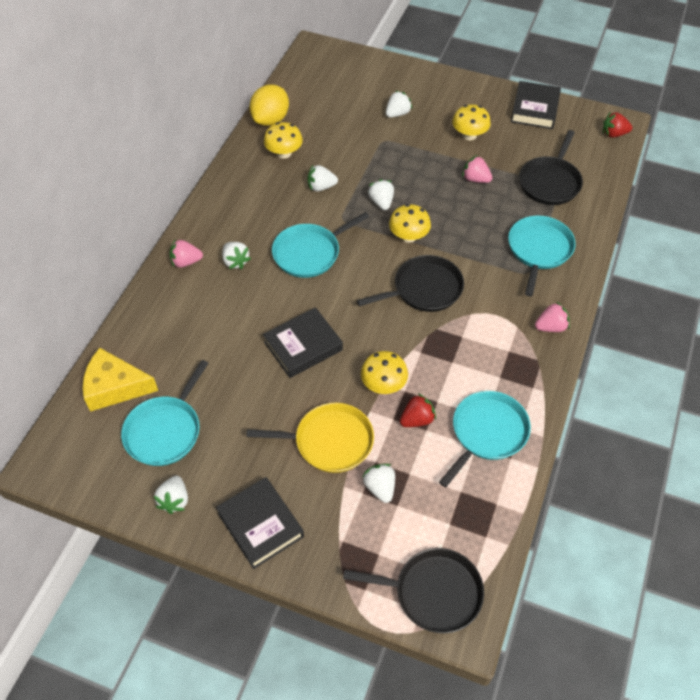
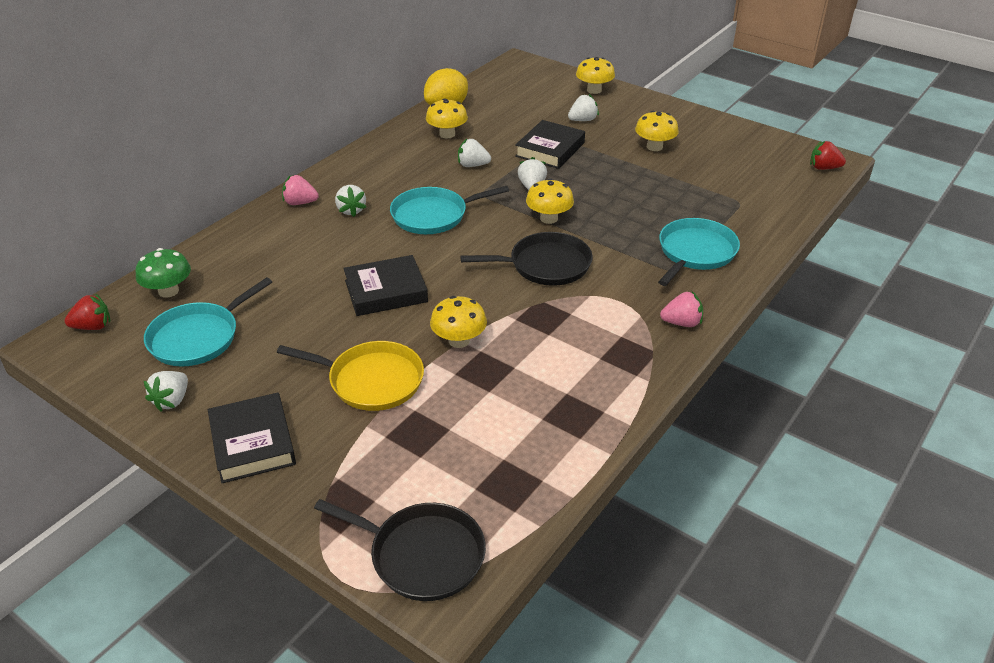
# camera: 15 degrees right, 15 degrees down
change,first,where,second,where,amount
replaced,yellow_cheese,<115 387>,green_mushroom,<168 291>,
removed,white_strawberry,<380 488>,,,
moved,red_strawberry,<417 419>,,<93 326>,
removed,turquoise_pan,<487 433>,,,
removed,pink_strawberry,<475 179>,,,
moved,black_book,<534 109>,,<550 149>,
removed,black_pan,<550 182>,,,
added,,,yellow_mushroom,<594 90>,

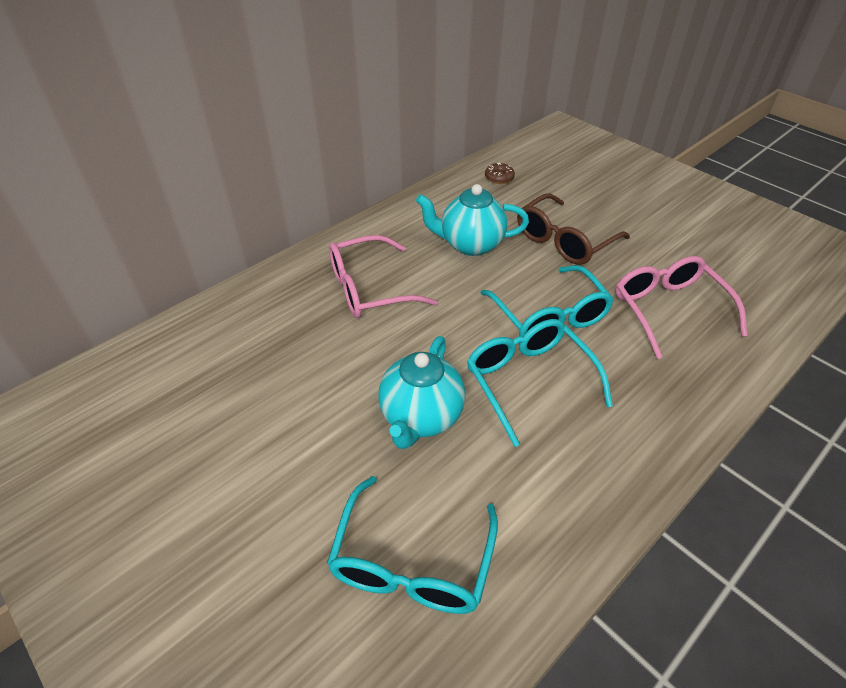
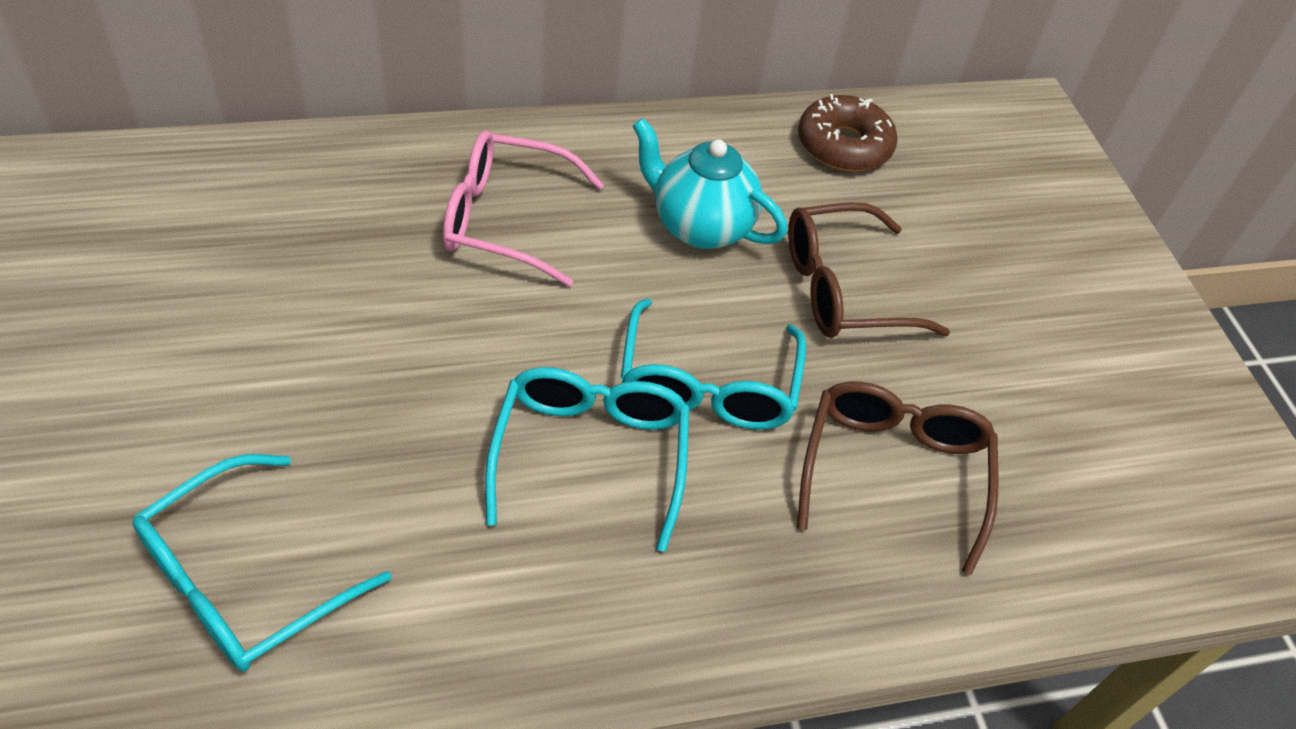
# camera: 25 degrees right, 5 degrees up
change,first,where,second,where,amount
removed,turquoise_teapot,<421 417>,,,
resized,brown_donut,<499 177>,,<844 145>,x1.92
recoloured,pink_glasses,<668 309>,brown_glasses,<893 471>,

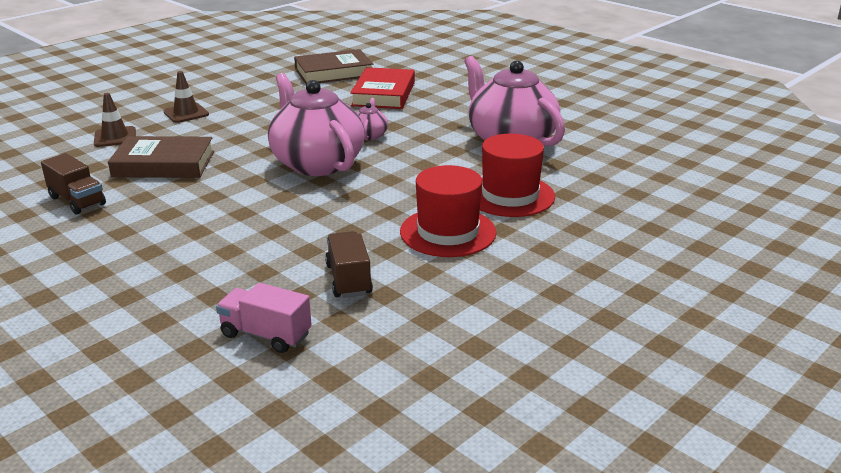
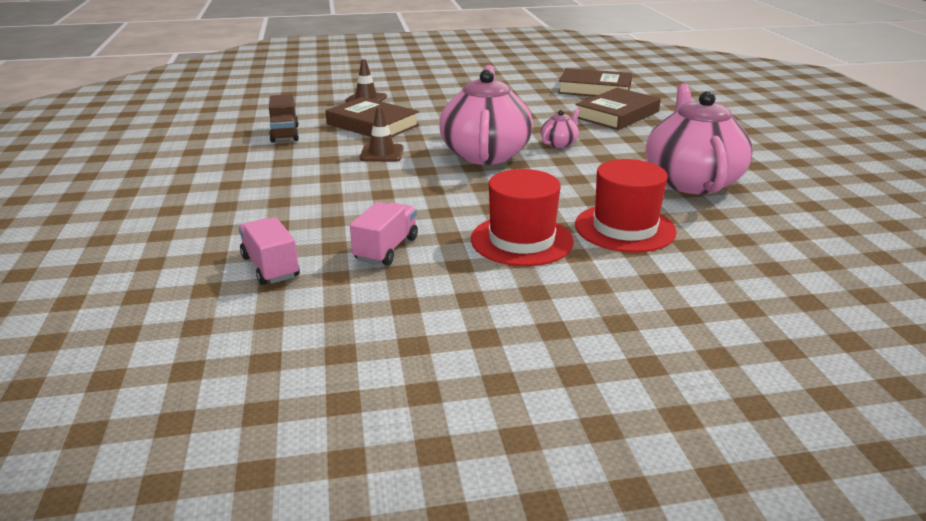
# camera: 35 degrees right, 0 degrees up
change,first,where,second,where,amount
moved,brown_traffic_cone,<186 113>,,<382 153>,
recoloured,brown_truck,<349 279>,pink_truck,<386 249>,
recoloured,red_book,<384 94>,brown_book,<617 115>,

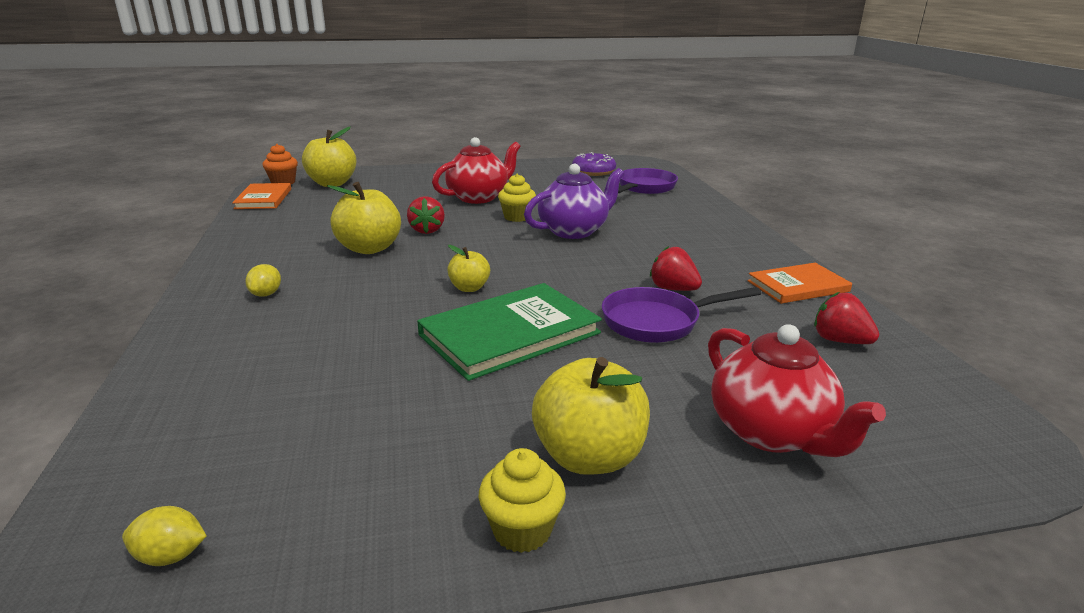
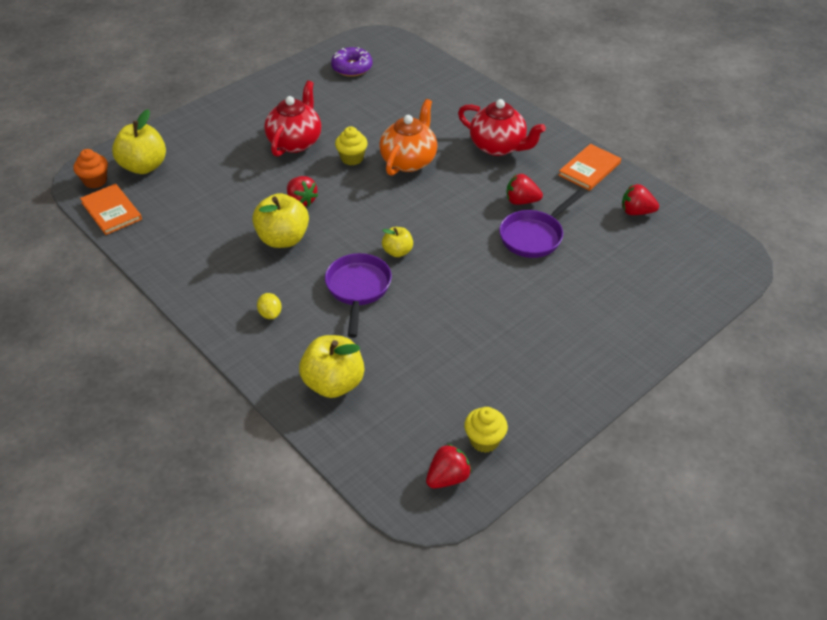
# camera: 30 degrees left, 20 degrees up
change,first,where,second,where,amount
replaced,yellow_lemon,<171 556>,red_strawberry,<448 478>,
removed,green_book,<510 334>,,,
moved,yellow_cupcake,<522 530>,,<484 440>,
recoloured,purple_teapot,<574 231>,orange_teapot,<409 161>,
moved,yellow_apple,<589 456>,,<333 383>,
moved,purple_pan,<644 188>,,<358 289>,
moved,red_teapot,<771 432>,,<498 146>,

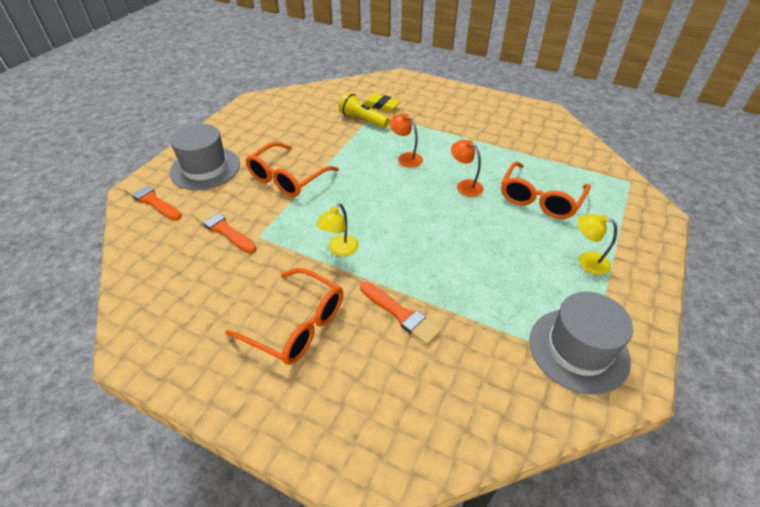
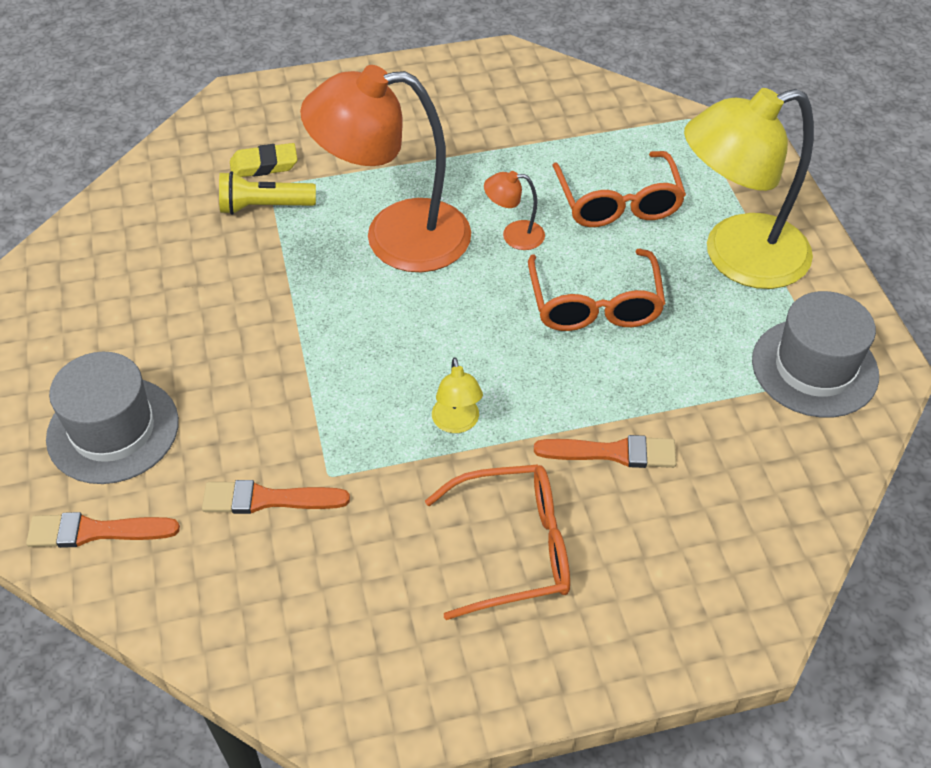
# camera: 40 degrees left, 5 degrees up
change,first,where,second,where,amount
moved,orange_glasses,<287 178>,,<594 304>,
resized,orange_lamp,<405 158>,,<395 237>,x2.46
resized,yellow_lamp,<587 261>,,<736 257>,x2.46

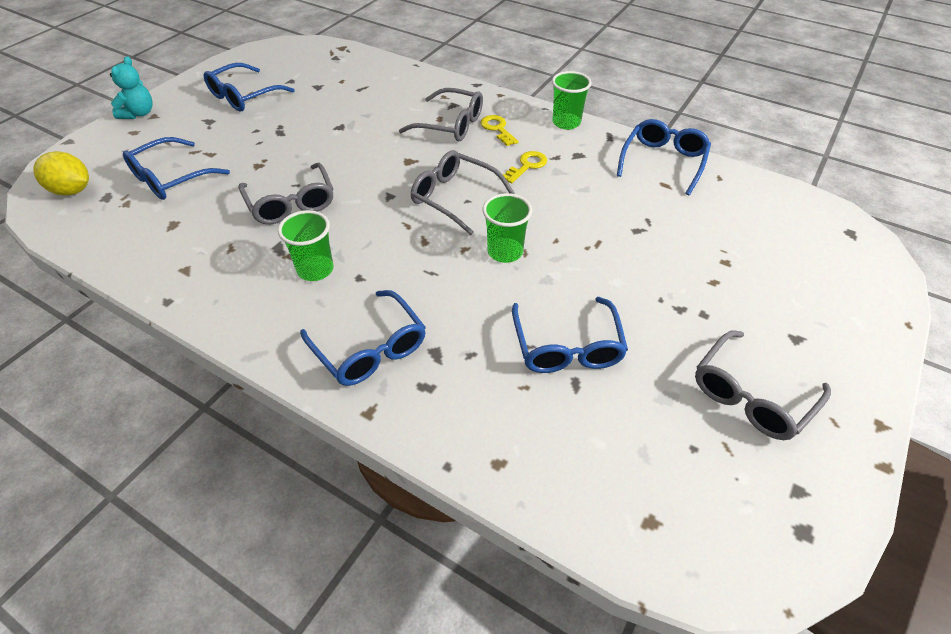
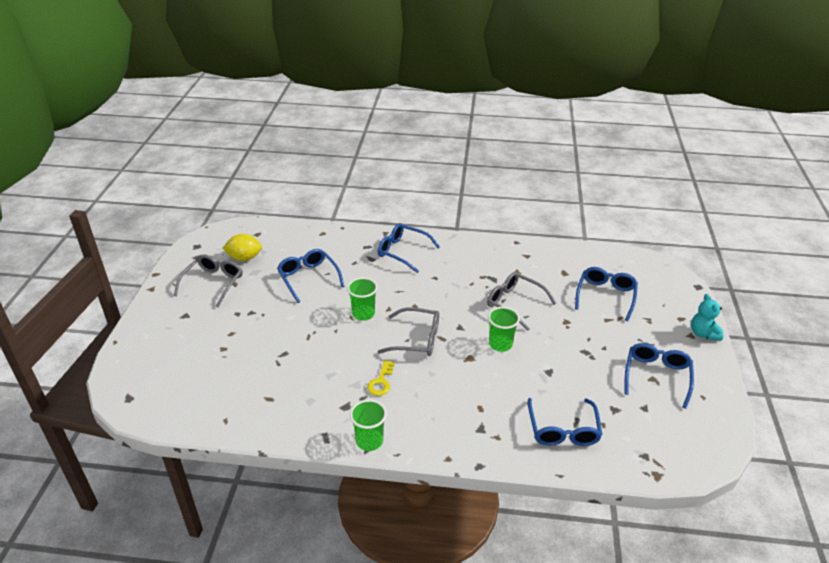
# camera: 155 degrees right, 10 degrees down
change,first,where,second,where,amount
moved,yellow_lemon,<72 191>,,<244 258>,
moved,green_cup,<315 270>,,<500 344>,
removed,grey_glasses,<450 124>,,,
removed,yellow_key,<497 129>,,,
moved,blue_glasses,<663 162>,,<563 430>,

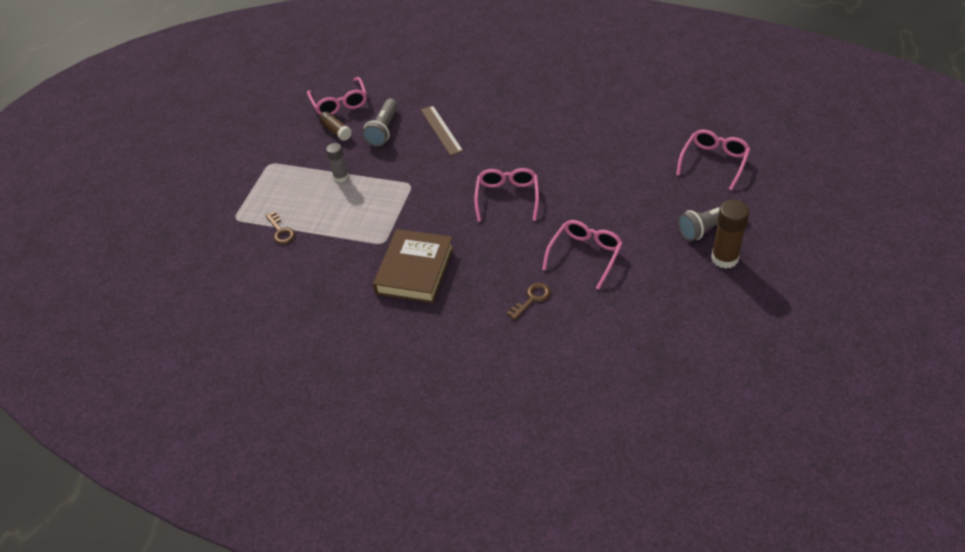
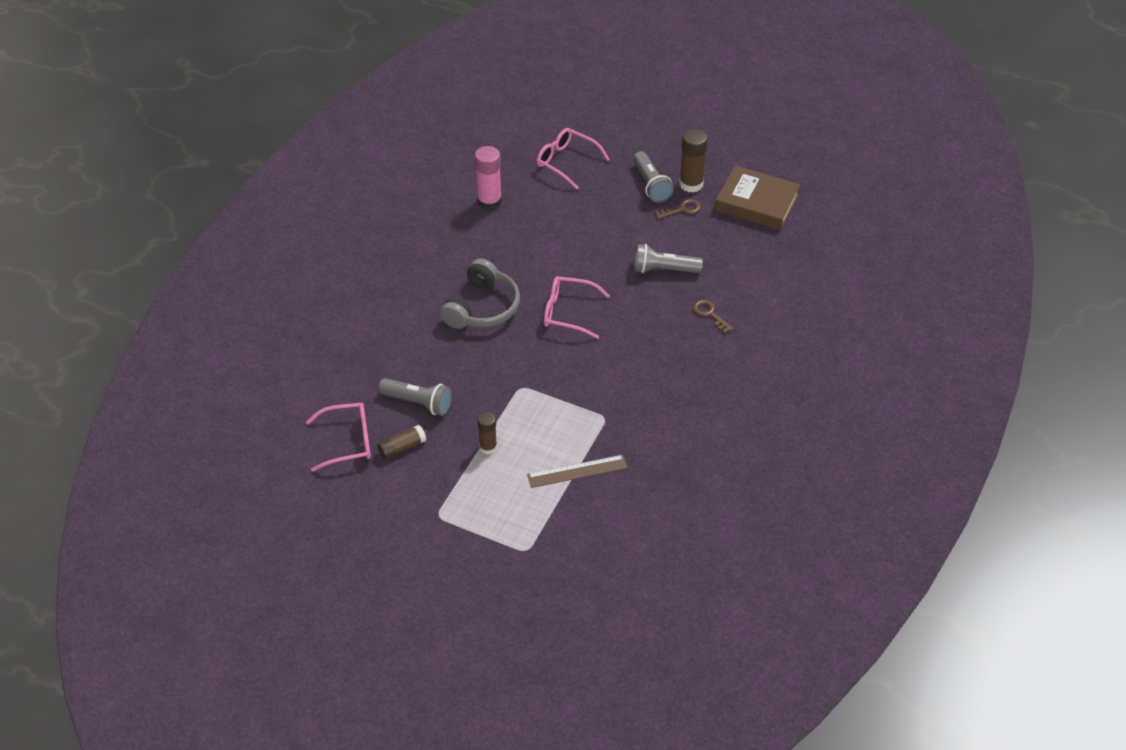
# camera: 85 degrees left, 0 degrees up
change,first,where,second,where,amount
moved,brown_key,<281 231>,,<681 209>,
recoloured,grey_glue_stick,<341 177>,brown_glue_stick,<488 447>,
moved,brown_book,<415 270>,,<756 203>,
moved,brown_ruler,<441 130>,,<577 471>,
replaced,pink_glasses,<585 255>,grey_flashlight,<664 270>,
added,,,grey_headphones,<482 308>,
added,,,pink_glue_stick,<489 202>,

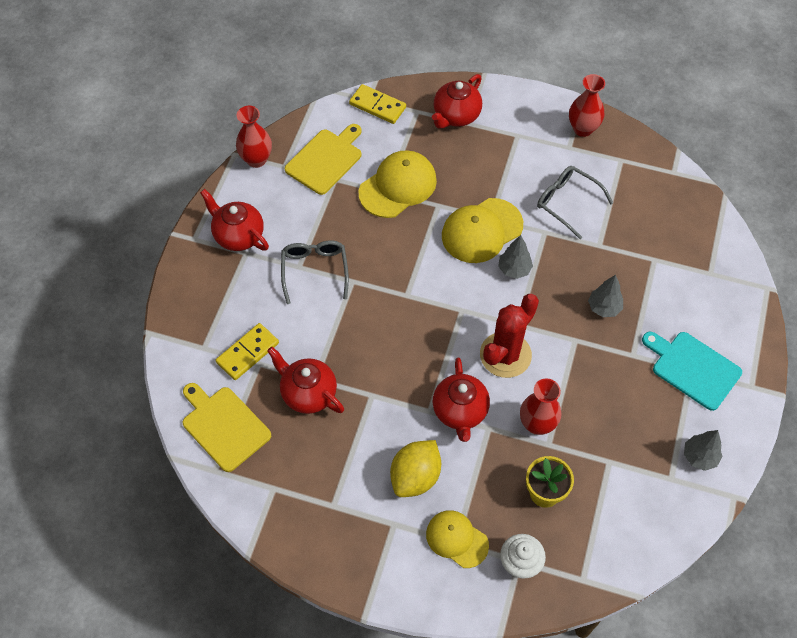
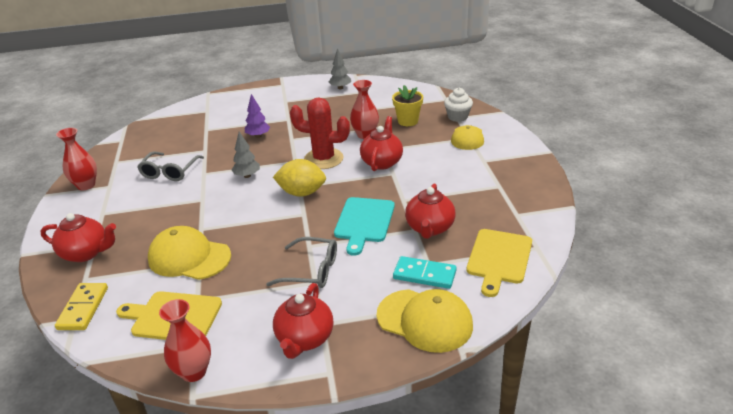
# camera: 115 degrees left, 25 degrees down
change,first,where,second,where,amount
recoloured,yellow_domino,<248 353>,turquoise_domino,<424 274>,
turned,grey_glasses,<314 270>,,<312 271>,135 degrees counterclockwise
moved,yellow_lemon,<415 477>,,<302 193>,
turned,red_teapot,<460 411>,,<382 162>,45 degrees counterclockwise
moved,yellow_cap,<481 231>,,<425 320>,
recoloured,grey_tree,<604 307>,purple_tree,<258 136>,
moved,turquoise_cutting_board,<693 368>,,<364 222>,

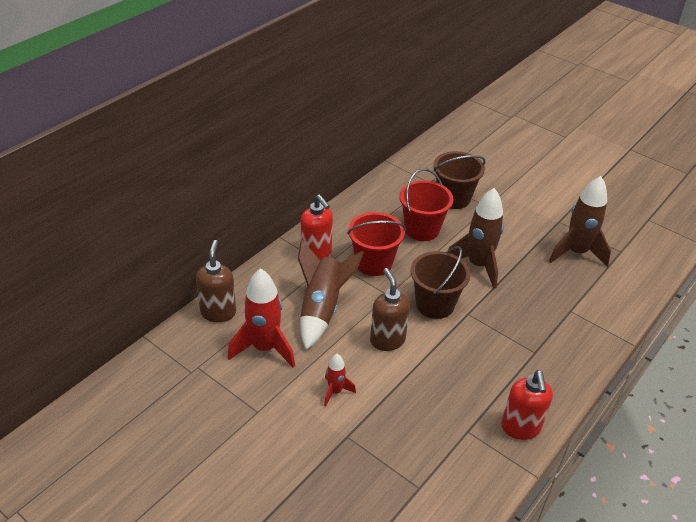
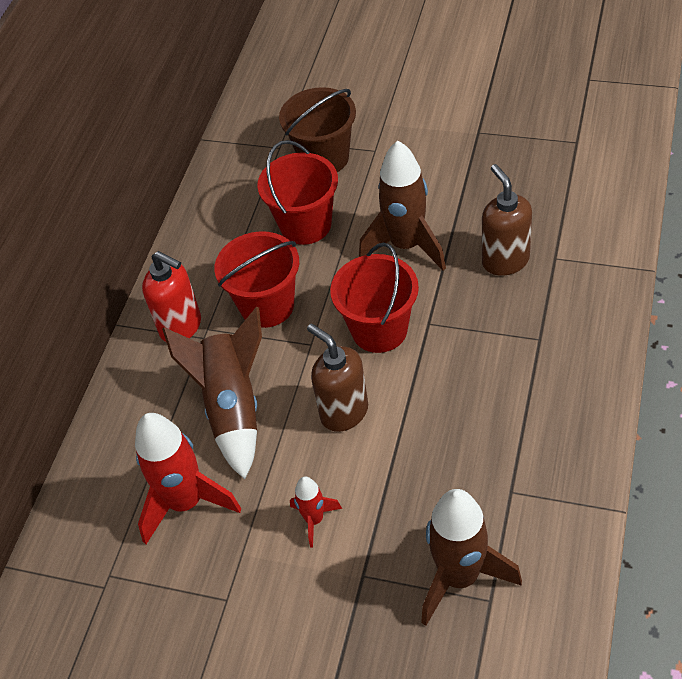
# camera: 15 degrees left, 10 degrees up
change,first,where,second,where,amount
moved,brown_soap_dispenser,<218 312>,,<505 260>,
recoloured,brown_bucket,<435 304>,red_bucket,<379 330>,
removed,red_soap_dispenser,<520 428>,,,
moved,brown_rocket,<576 252>,,<459 577>,

